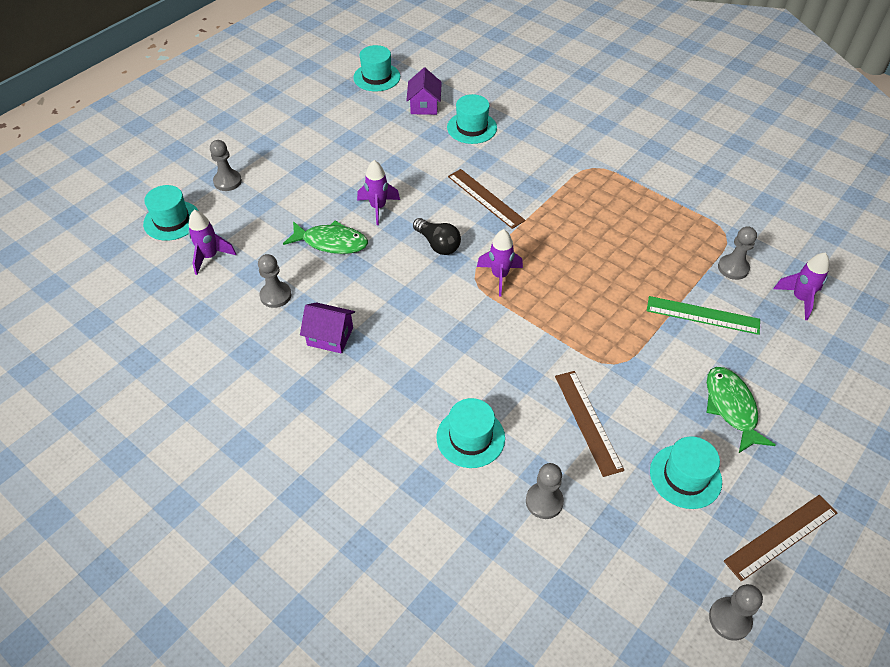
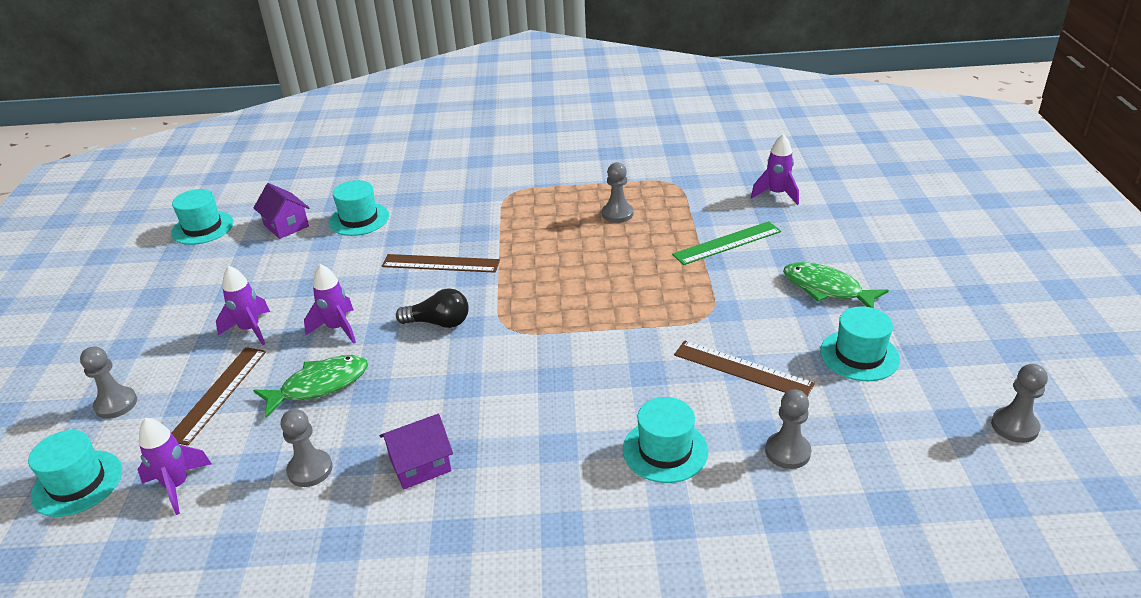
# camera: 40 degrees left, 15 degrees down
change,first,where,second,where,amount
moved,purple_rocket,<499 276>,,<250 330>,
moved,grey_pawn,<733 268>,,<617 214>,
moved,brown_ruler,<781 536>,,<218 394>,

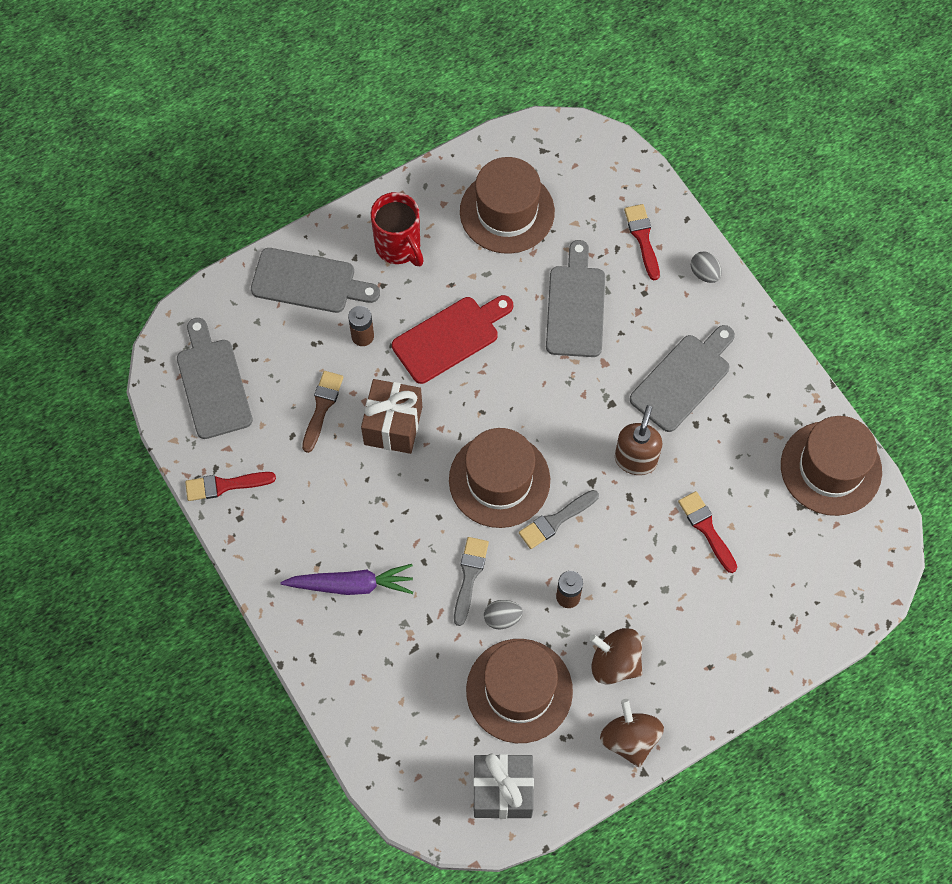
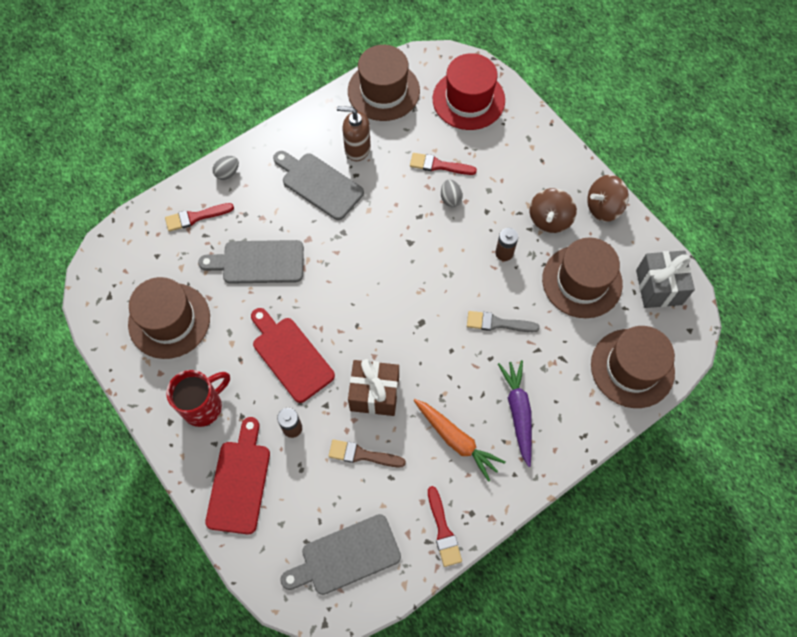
# camera: 95 degrees left, 0 degrees up
change,first,where,second,where,amount
recoloured,grey_cutting_board,<309 282>,red_cutting_board,<239 481>,
moved,brown_hat,<499 480>,,<632 368>,
moved,grey_egg,<502 618>,,<450 199>,
removed,grey_brush,<555 521>,,,
moved,brown_soap_dispenser,<635 459>,,<357 149>,
turned,red_brush,<706 528>,,<438 165>,45 degrees clockwise
added,,,orange_carrot,<456 440>,
added,,,red_hat,<468 99>,

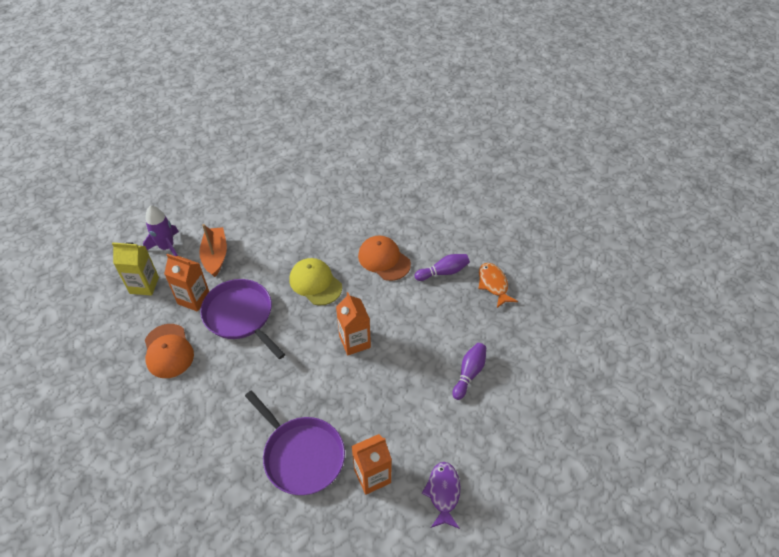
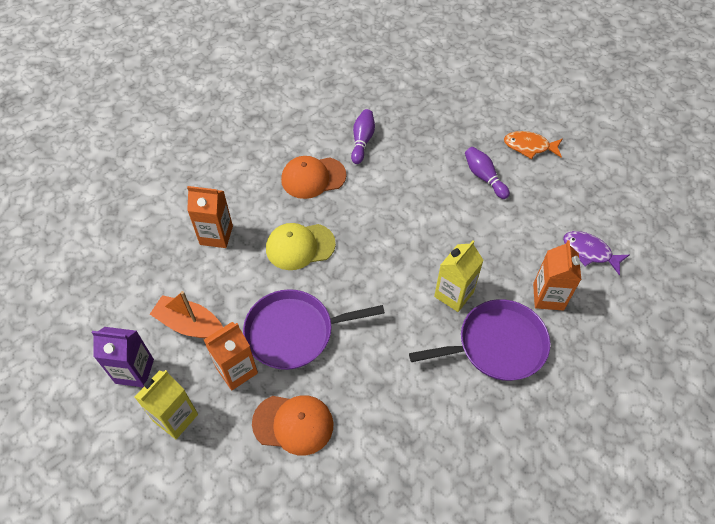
# camera: 60 degrees left, 5 degrees up
change,first,where,second,where,amount
replaced,purple_rocket,<167 247>,purple_carton,<134 371>,
moved,orange_carton,<354 342>,,<216 235>,
moved,orange_fish,<493 284>,,<529 146>,
added,,,yellow_carton,<454 294>,

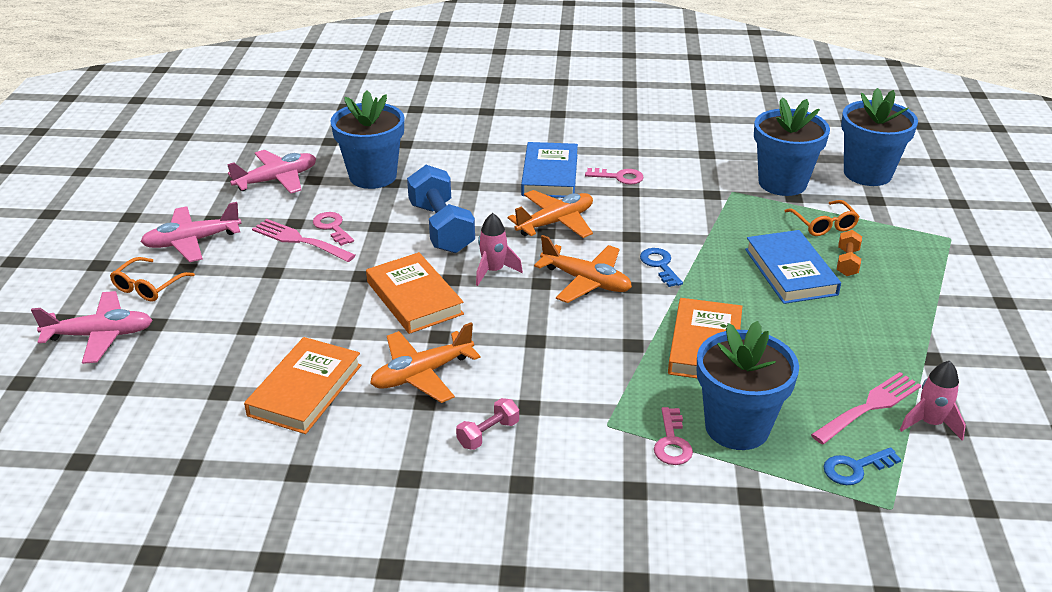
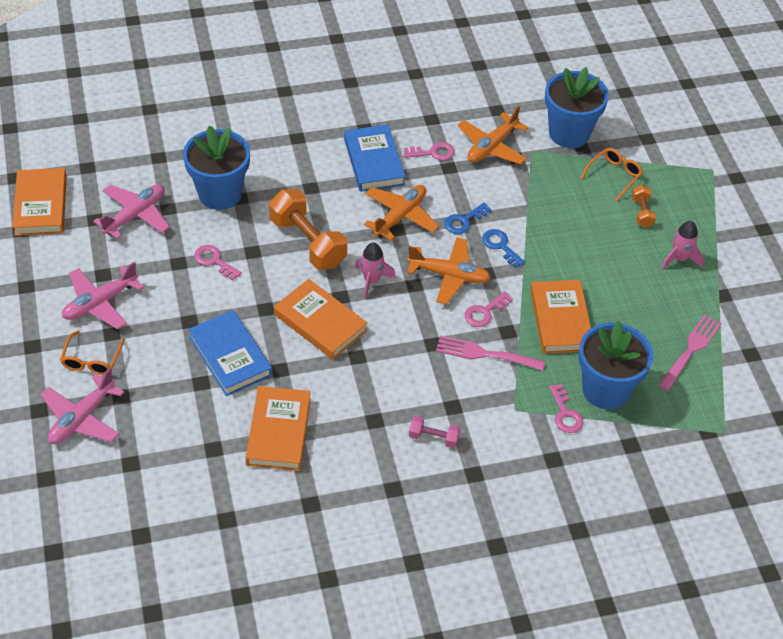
# camera: 20 degrees left, 15 degrees up
change,first,where,second,where,amount
turned,pink_plane,<100 335>,,<82 418>,150 degrees clockwise
moved,pink_fork,<299 240>,,<484 354>,
moved,orange_plane,<422 374>,,<492 147>,
recoloured,blue_dumbbell,<441 228>,orange_dumbbell,<308 242>,
turned,pink_dumbbell,<488 434>,,<433 438>,75 degrees clockwise
moved,blue_book,<790 272>,,<230 356>,
turned,orange_glasses,<824 225>,,<614 175>,105 degrees counterclockwise
moved,blue_key,<855 468>,,<464 221>,
removed,blue_flower_pot,<867 173>,,,
moved,pink_rocket,<930 423>,,<679 259>,
added,,,orange_book,<41 205>,
added,,,pink_key,<484 312>,

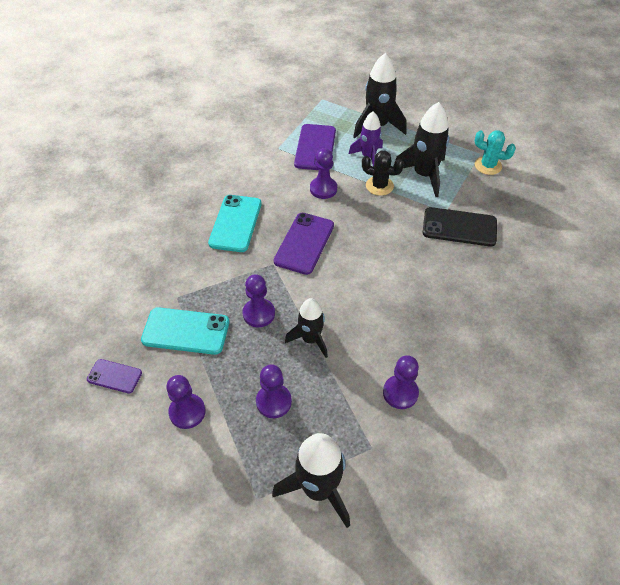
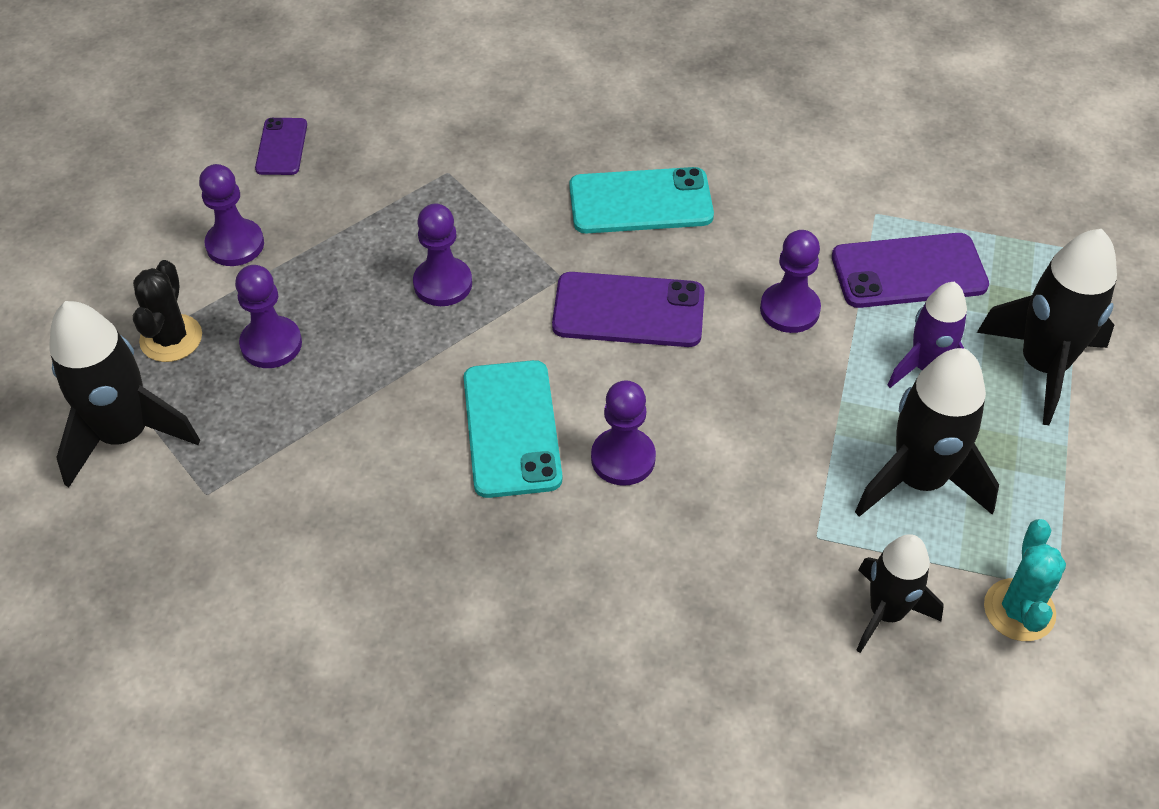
# camera: 75 degrees right, 0 degrees up
change,first,where,second,where,amount
moved,turquoise_phone,<186 331>,,<512 428>,
moved,black_rocket,<310 339>,,<886 612>,
moved,black_cactus,<379 186>,,<171 338>,
moved,purple_pawn,<400 393>,,<623 458>,
removed,black_phone,<459 227>,,,

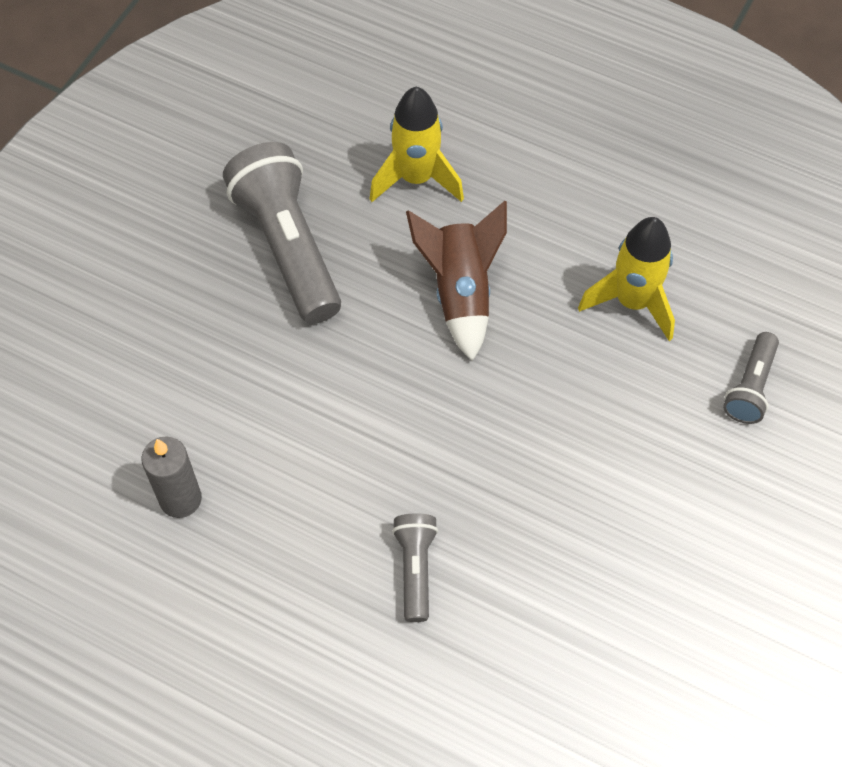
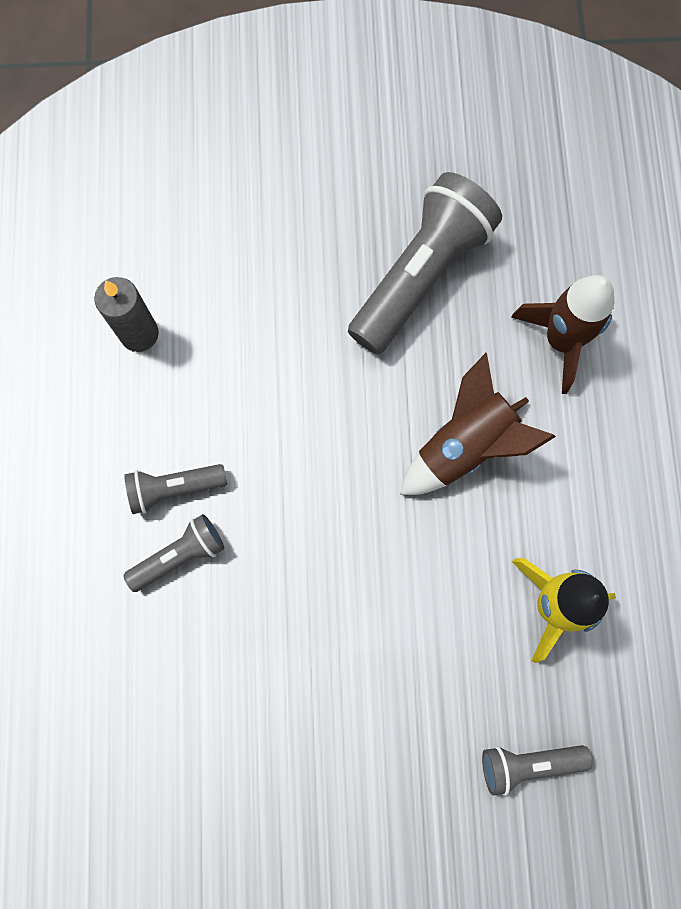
# camera: 60 degrees right, 15 degrees up
change,first,where,second,where,amount
recoloured,yellow_rocket,<416 178>,brown_rocket,<560 341>,
added,,,grey_flashlight,<174 488>,

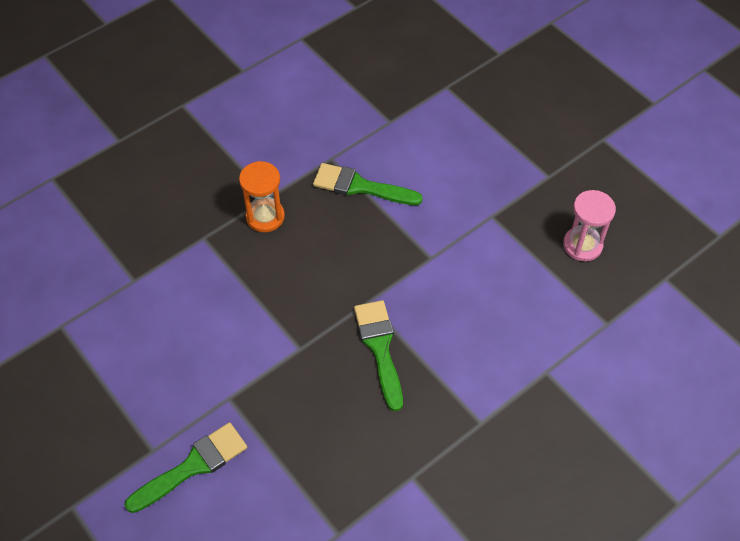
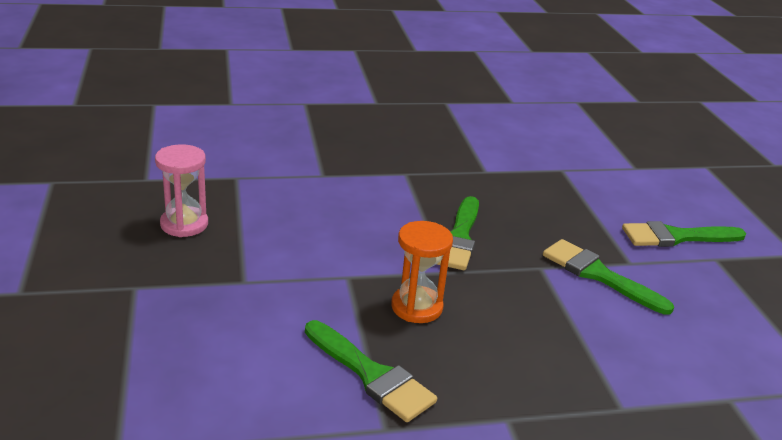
# camera: 155 degrees left, 25 degrees down
change,first,where,second,where,amount
moved,orange_hourglass,<265 217>,,<416 307>,
added,,,green_brush,<598 275>,

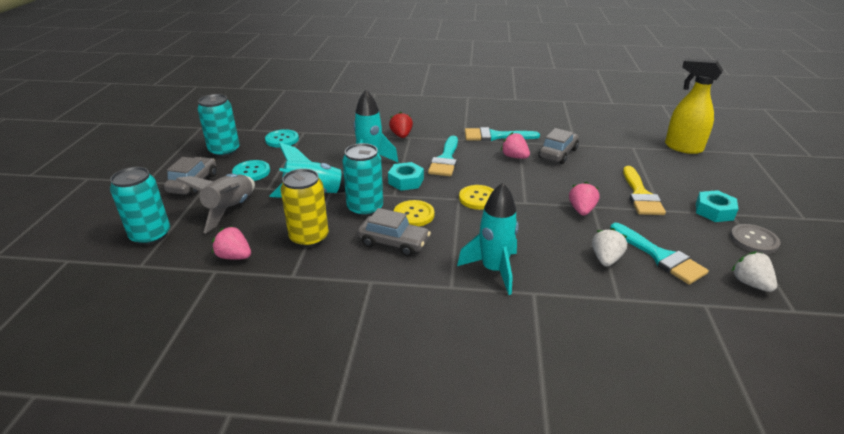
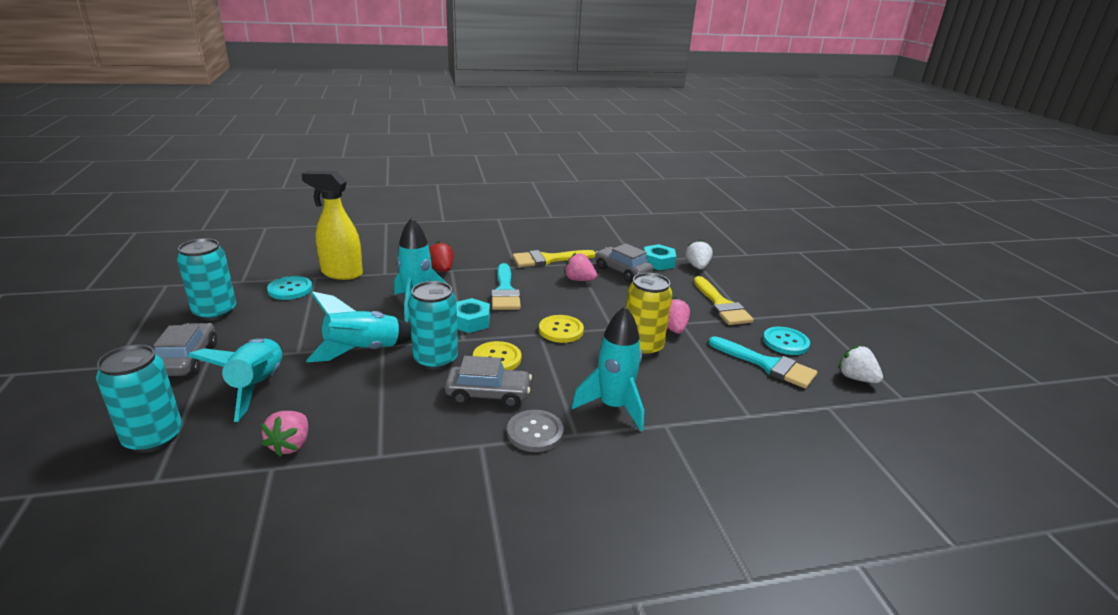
# camera: 20 degrees left, 5 degrees down
change,first,where,second,where,amount
recoloured,grey_rocket,<230 210>,turquoise_rocket,<257 386>,
turned,pink_strawberry,<234 256>,,<290 445>,90 degrees counterclockwise
moved,turquoise_button,<251 172>,,<785 342>,
moved,yellow_can,<309 238>,,<642 347>,
recoloured,turquoise_brush,<495 136>,yellow_brush,<548 259>,
turned,grey_car,<558 153>,,<622 271>,60 degrees counterclockwise
moved,white_strawberry,<606 259>,,<697 266>,
moved,yellow_spray_bottle,<682 147>,,<341 273>,
moved,turquoise_nut,<714 211>,,<658 262>,
moved,grey_button,<753 240>,,<535 432>,

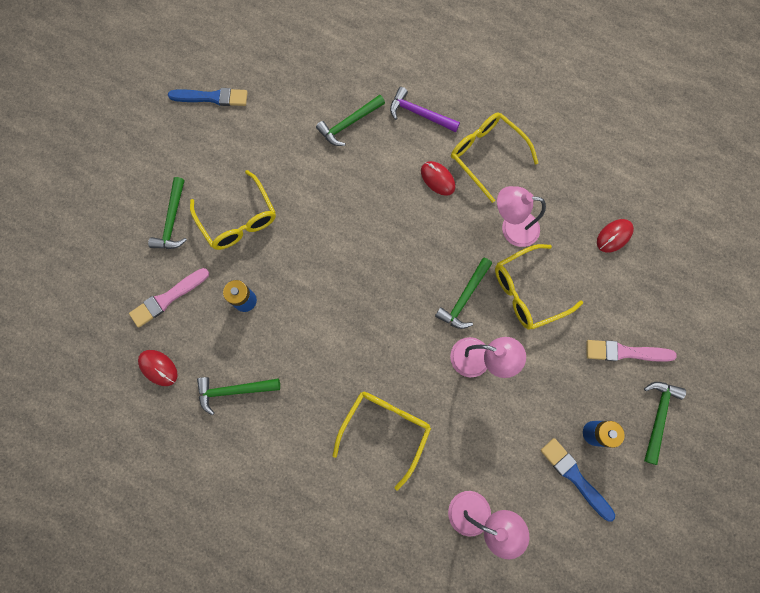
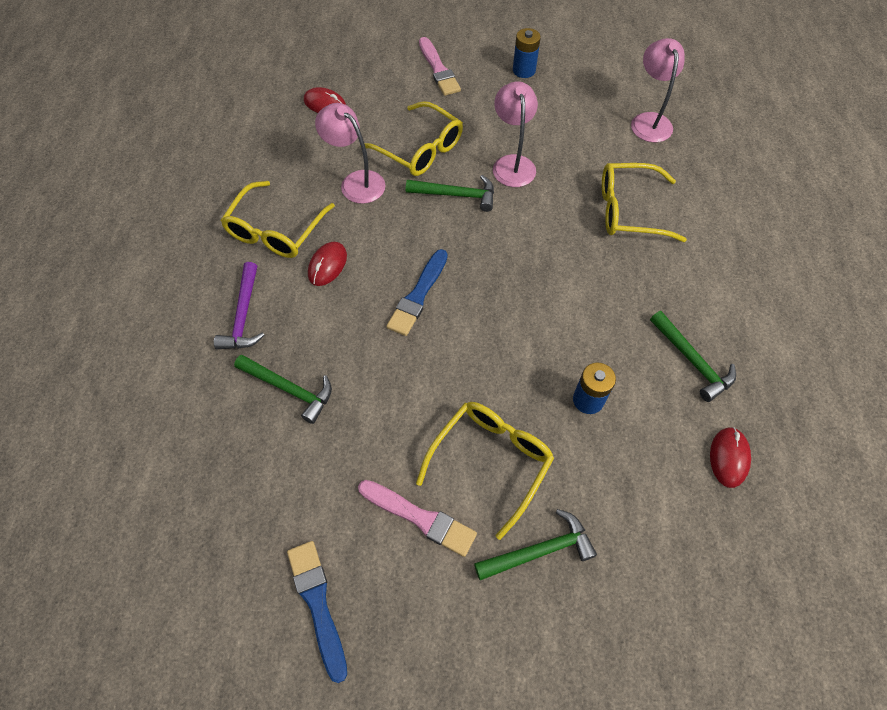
# camera: 115 degrees left, 15 degrees down
change,first,where,second,where,amount
moved,pink_brush,<168 298>,,<420 518>,
turned,pink_lamp,<512 228>,,<356 181>,150 degrees clockwise
moved,blue_brush,<575 477>,,<418 295>,
removed,green_hammer,<657 416>,,,

